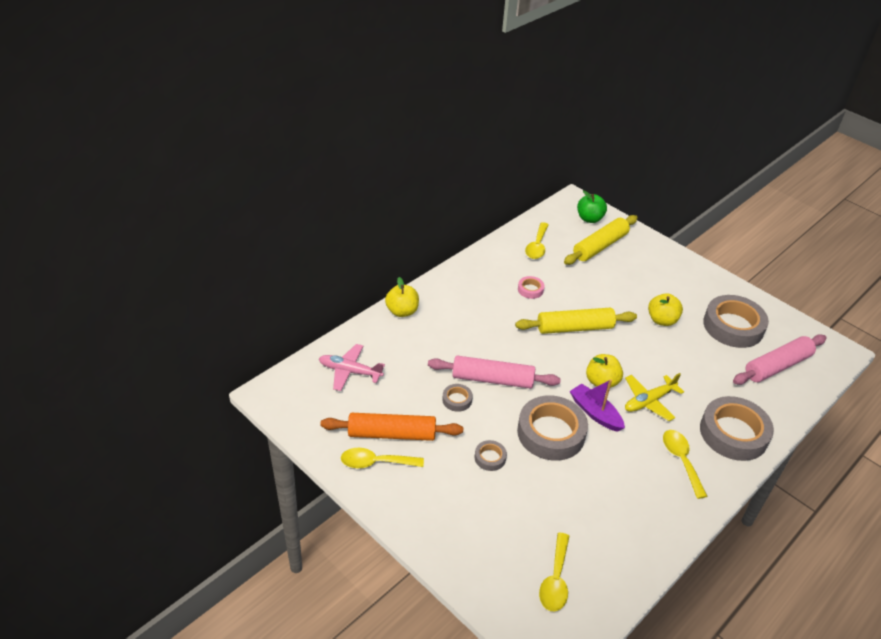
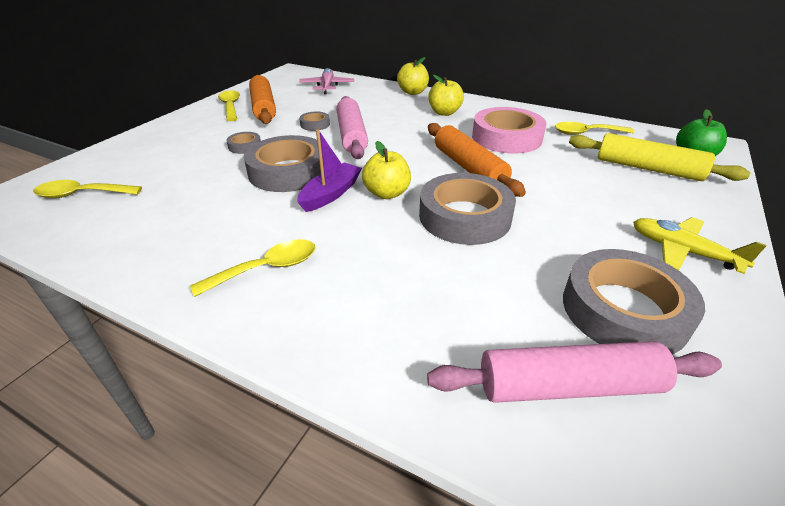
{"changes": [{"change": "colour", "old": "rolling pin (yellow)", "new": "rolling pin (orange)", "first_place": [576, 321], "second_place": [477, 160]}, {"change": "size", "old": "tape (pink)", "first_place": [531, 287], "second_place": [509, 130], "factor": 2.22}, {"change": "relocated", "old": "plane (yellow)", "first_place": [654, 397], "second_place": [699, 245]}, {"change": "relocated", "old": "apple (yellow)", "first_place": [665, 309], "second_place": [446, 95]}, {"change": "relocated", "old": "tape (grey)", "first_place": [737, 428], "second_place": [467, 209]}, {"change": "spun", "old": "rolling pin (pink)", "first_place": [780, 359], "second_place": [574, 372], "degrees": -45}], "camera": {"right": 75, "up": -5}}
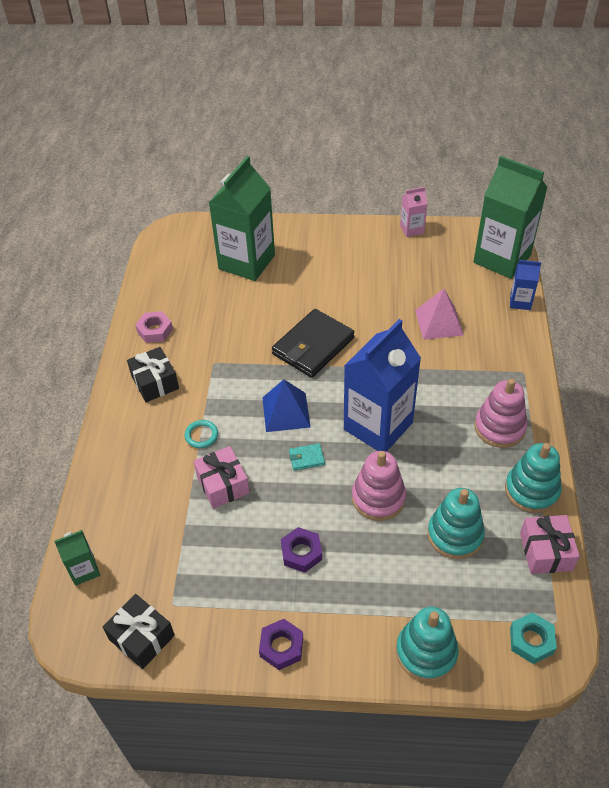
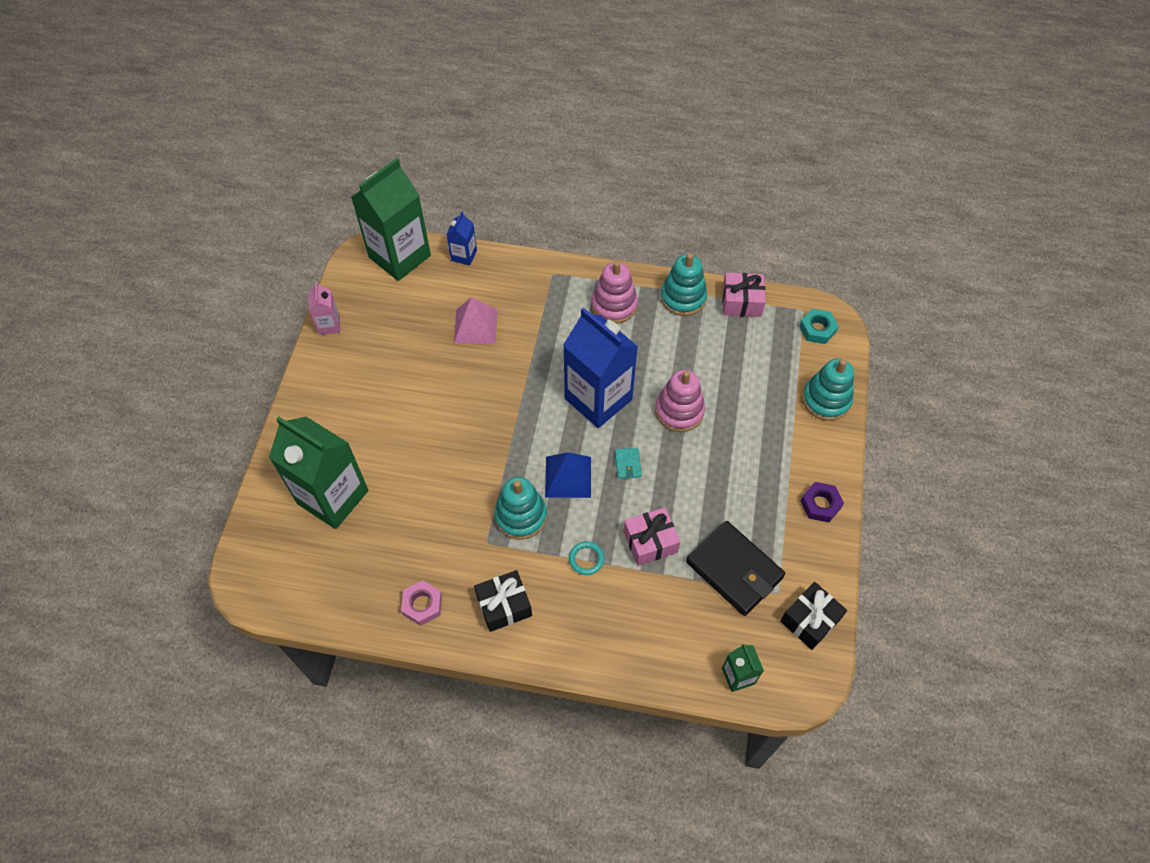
{"changes": [{"change": "relocated", "old": "wallet (black)", "first_place": [313, 343], "second_place": [735, 568]}, {"change": "missing", "old": "nut (purple)", "first_place": [301, 550]}, {"change": "relocated", "old": "stacking toy (turquoise)", "first_place": [456, 523], "second_place": [520, 508]}], "camera": {"right": -85, "up": 10}}
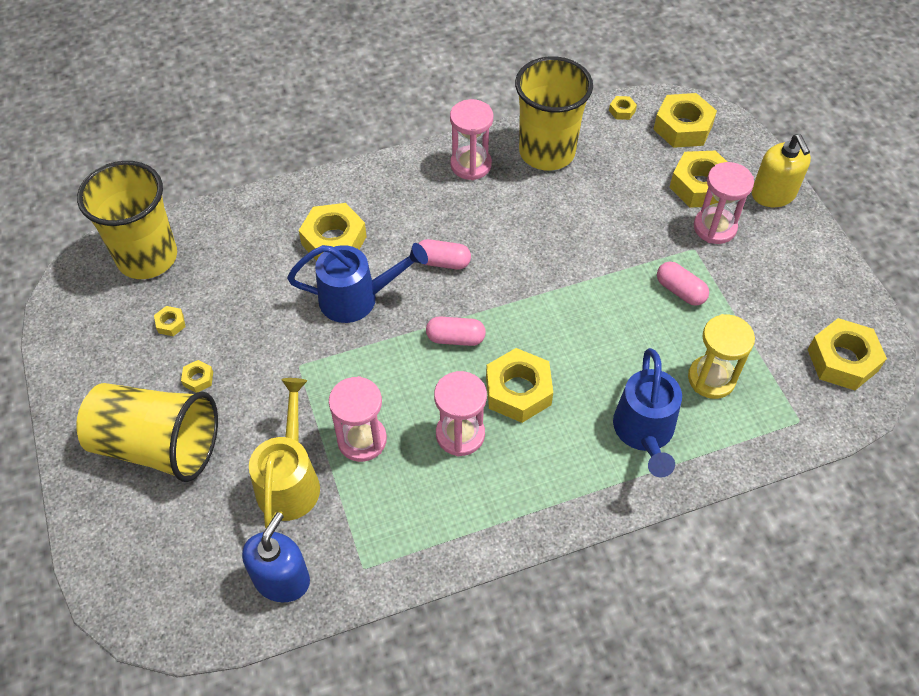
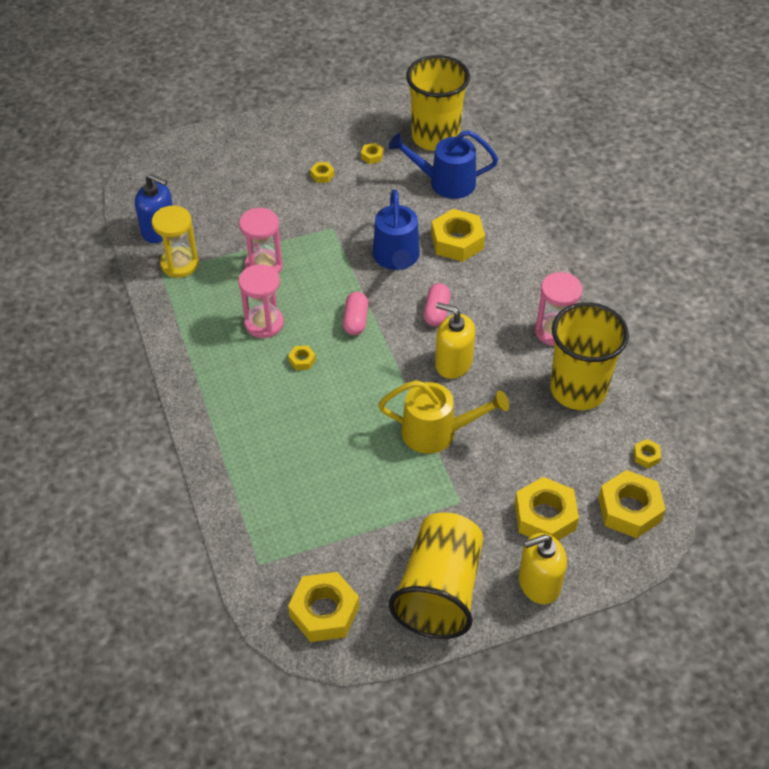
{"changes": [{"change": "relocated", "old": "cup (yellow)", "first_place": [147, 432], "second_place": [436, 575]}, {"change": "relocated", "old": "watering can (yellow)", "first_place": [284, 453], "second_place": [443, 417]}, {"change": "size", "old": "nut (yellow)", "first_place": [519, 385], "second_place": [302, 358], "factor": 0.45}, {"change": "relocated", "old": "watering can (blue)", "first_place": [647, 413], "second_place": [443, 164]}, {"change": "missing", "old": "capsule (pink)", "first_place": [683, 284]}, {"change": "relocated", "old": "hourglass (yellow)", "first_place": [721, 356], "second_place": [175, 242]}, {"change": "missing", "old": "hourglass (pink)", "first_place": [724, 203]}, {"change": "appeared", "new": "soap dispenser (yellow)", "second_place": [455, 340]}], "camera": {"right": 90, "up": -5}}
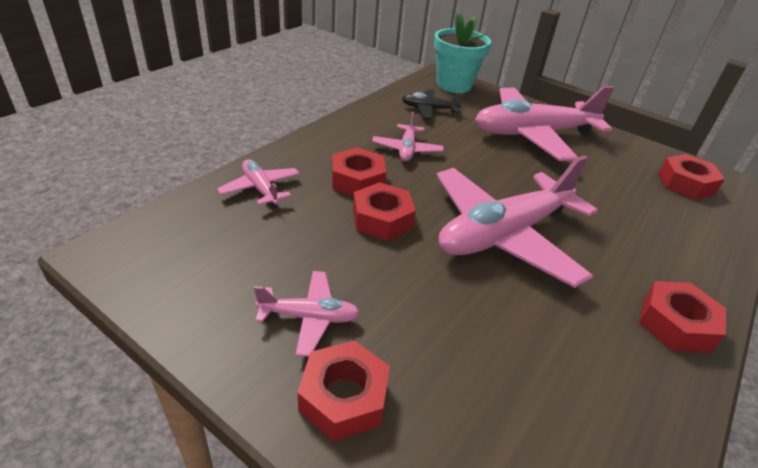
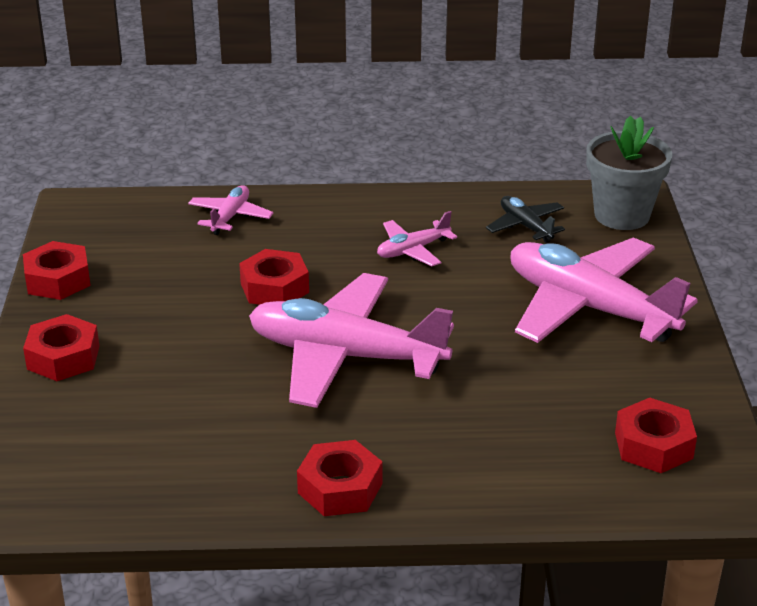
{"changes": [{"change": "missing", "old": "plane (pink)", "first_place": [307, 314]}, {"change": "relocated", "old": "nut (red)", "first_place": [359, 171], "second_place": [57, 270]}, {"change": "colour", "old": "flower pot (turquoise)", "new": "flower pot (grey)", "first_place": [462, 53], "second_place": [629, 172]}], "camera": {"right": 55, "up": -5}}
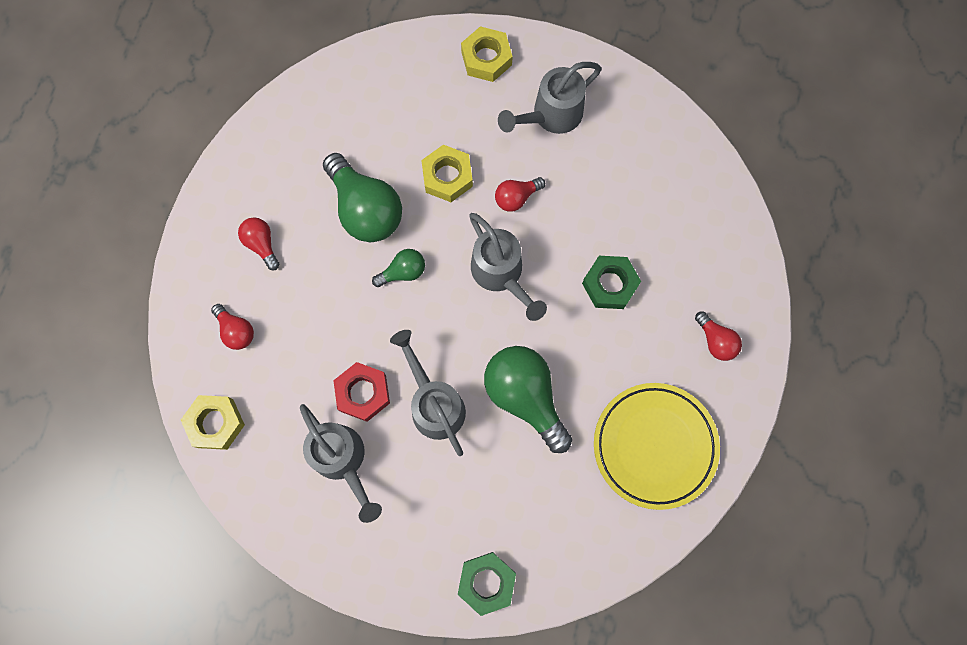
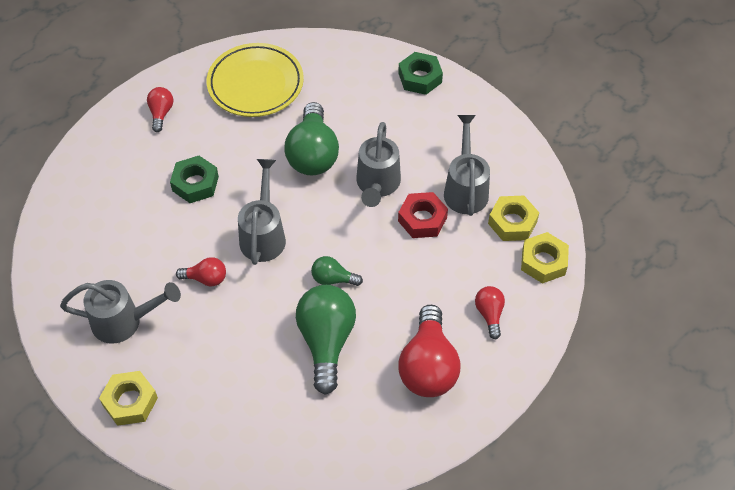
{"changes": [{"change": "size", "old": "light bulb (red)", "first_place": [258, 243], "second_place": [429, 351], "factor": 1.98}, {"change": "relocated", "old": "nut (yellow)", "first_place": [447, 173], "second_place": [513, 218]}], "camera": {"right": -145, "up": -20}}
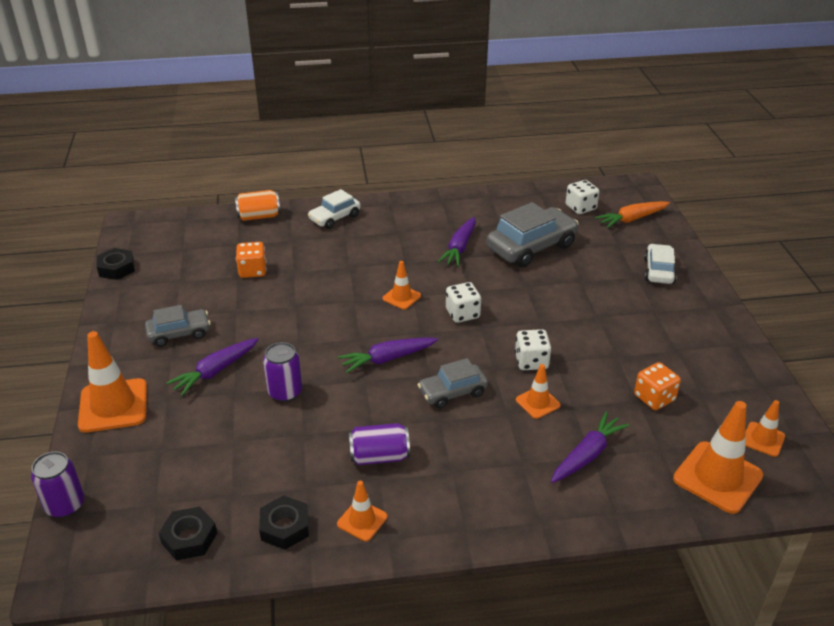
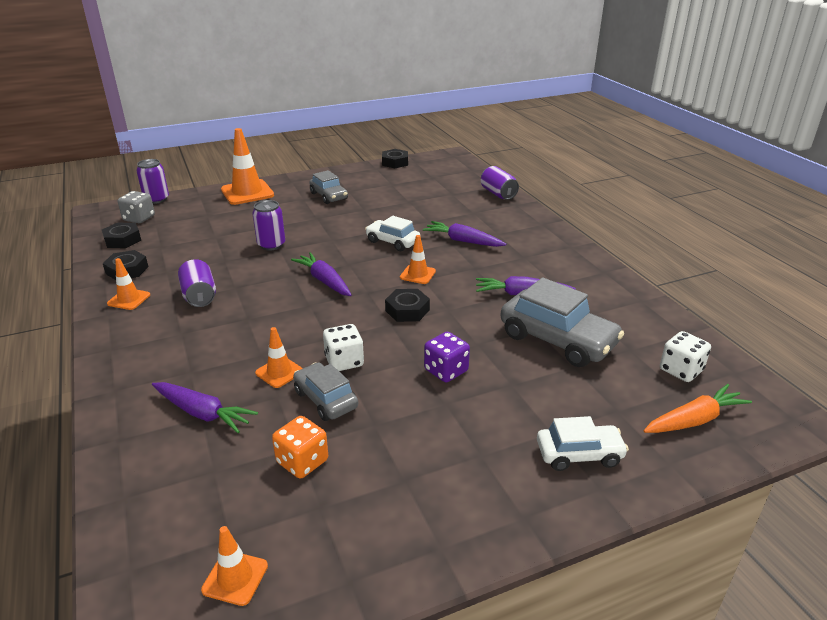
{"changes": [{"change": "relocated", "old": "carrot (purple)", "first_place": [213, 367], "second_place": [464, 234]}, {"change": "colour", "old": "can (orange)", "new": "can (purple)", "first_place": [257, 205], "second_place": [500, 183]}, {"change": "missing", "old": "dice (orange)", "first_place": [251, 260]}, {"change": "relocated", "old": "car (white)", "first_place": [334, 209], "second_place": [392, 233]}, {"change": "relocated", "old": "car (grey)", "first_place": [452, 383], "second_place": [325, 391]}, {"change": "exchanged", "old": "dice (white)", "new": "nut (black)", "first_place": [463, 302], "second_place": [407, 305]}, {"change": "spun", "old": "carrot (orange)", "first_place": [632, 214], "second_place": [697, 408], "degrees": 105}, {"change": "missing", "old": "traffic cone (orange)", "first_place": [718, 457]}, {"change": "appeared", "new": "dice (grey)", "second_place": [136, 207]}, {"change": "appeared", "new": "dice (purple)", "second_place": [447, 357]}], "camera": {"right": 75, "up": -5}}
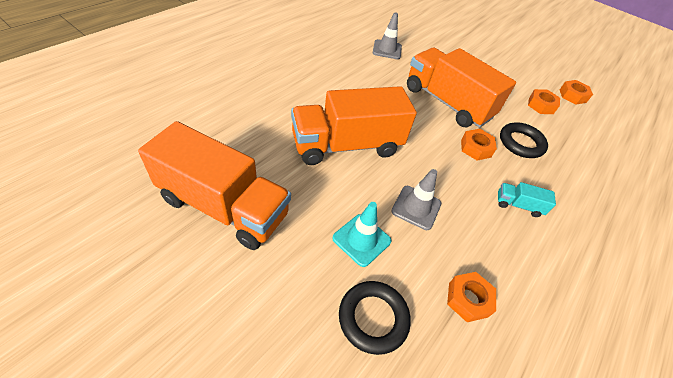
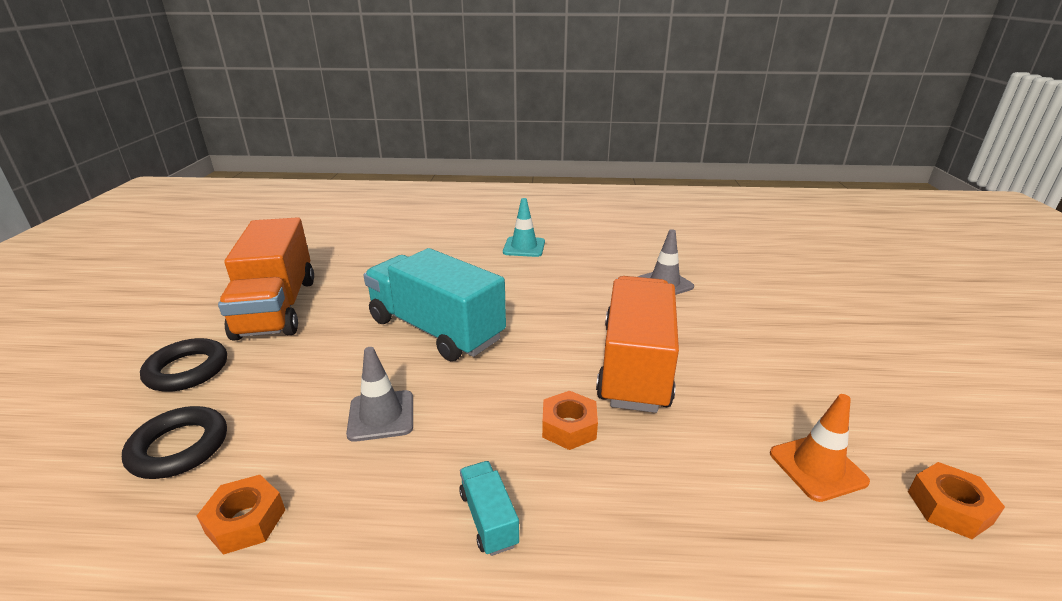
{"changes": [{"change": "colour", "old": "truck (orange)", "new": "truck (turquoise)", "first_place": [354, 125], "second_place": [435, 304]}, {"change": "relocated", "old": "traffic cone (turquoise)", "first_place": [361, 234], "second_place": [524, 227]}, {"change": "relocated", "old": "ring (black)", "first_place": [524, 140], "second_place": [183, 365]}, {"change": "exchanged", "old": "nut (orange)", "new": "traffic cone (orange)", "first_place": [544, 101], "second_place": [820, 448]}], "camera": {"right": 60, "up": -20}}
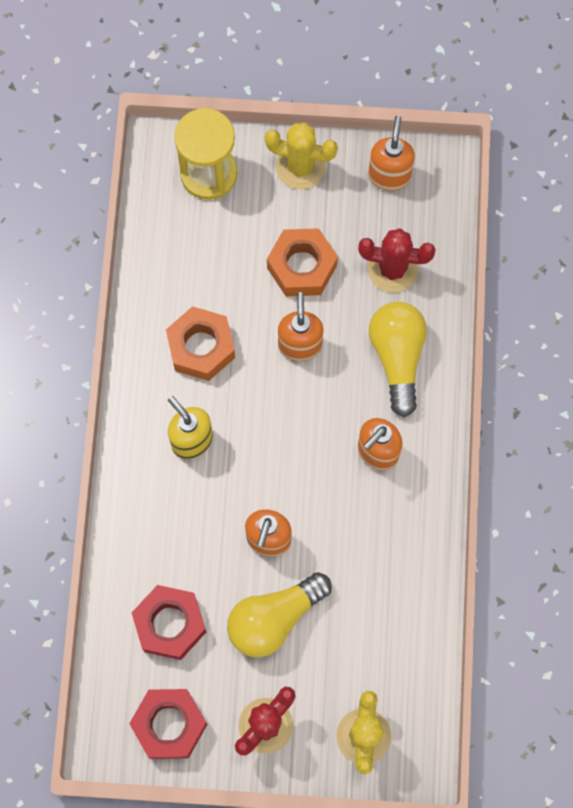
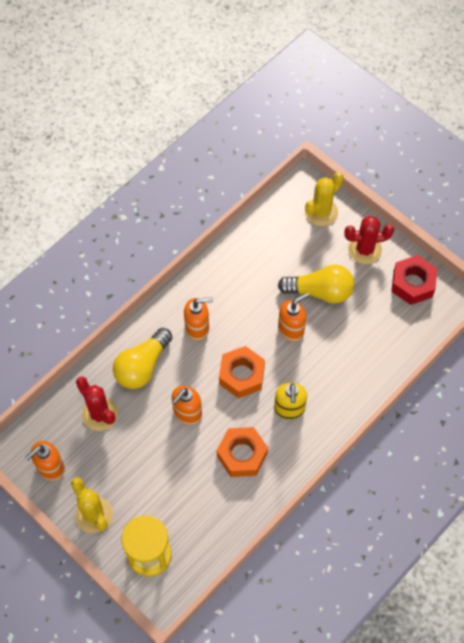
{"changes": [{"change": "missing", "old": "nut (red)", "first_place": [169, 622]}, {"change": "relocated", "old": "nut (orange)", "first_place": [302, 262], "second_place": [242, 372]}], "camera": {"right": -140, "up": -10}}
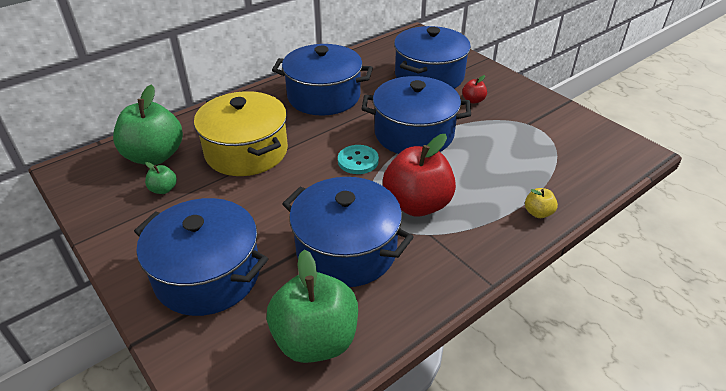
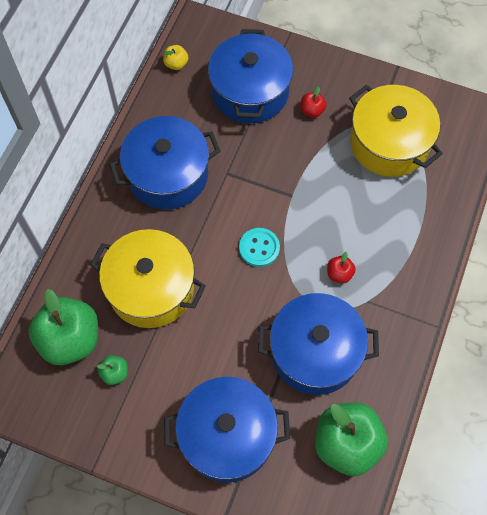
{"changes": [{"change": "missing", "old": "pot (blue)", "first_place": [416, 115]}, {"change": "size", "old": "apple (red)", "first_place": [419, 175], "second_place": [341, 268], "factor": 0.44}, {"change": "relocated", "old": "apple (yellow)", "first_place": [541, 203], "second_place": [176, 57]}, {"change": "appeared", "new": "pot (yellow)", "second_place": [396, 131]}], "camera": {"right": -30, "up": 25}}
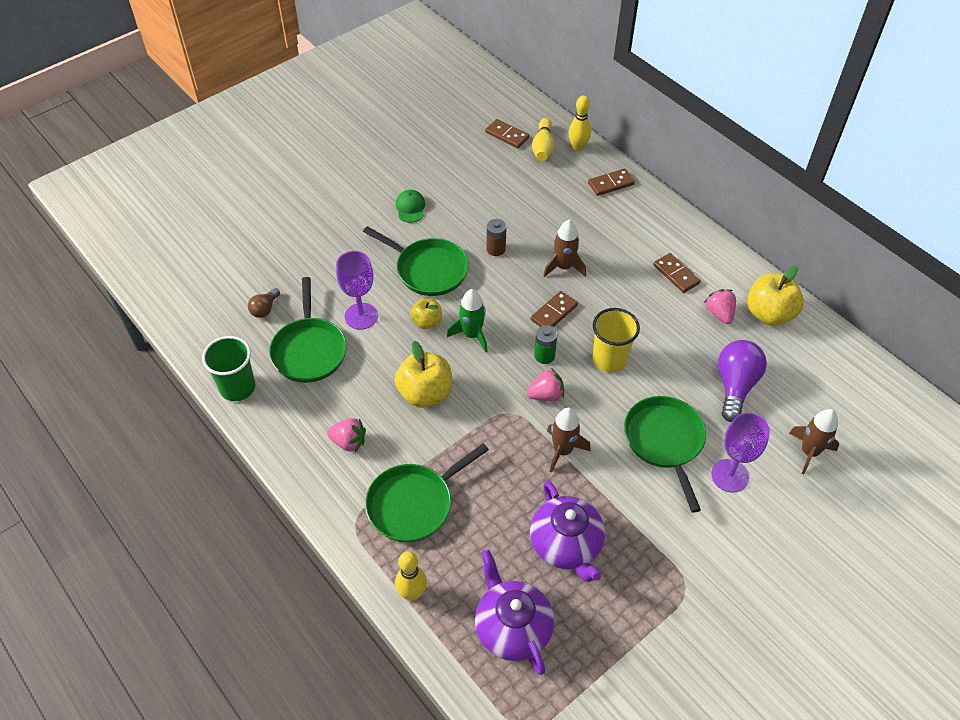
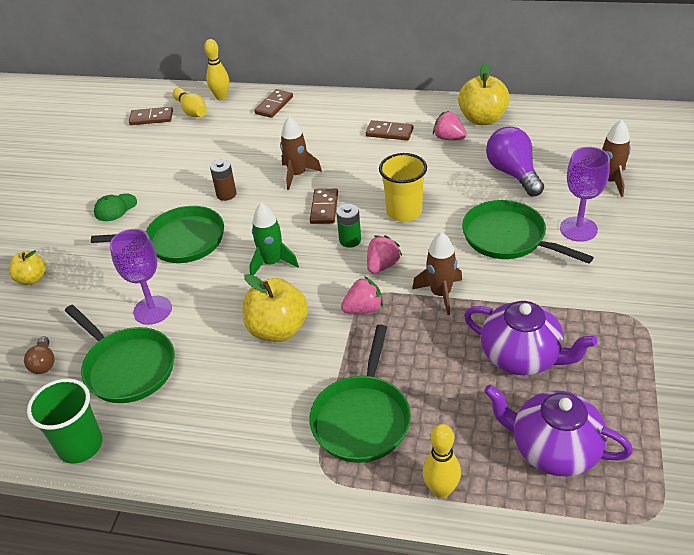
{"changes": [{"change": "relocated", "old": "strawberry (pink)", "first_place": [346, 435], "second_place": [362, 295]}, {"change": "spun", "old": "cap (green)", "first_place": [410, 206], "second_place": [115, 207], "degrees": -90}, {"change": "relocated", "old": "apple (yellow)", "first_place": [426, 313], "second_place": [27, 267]}], "camera": {"right": -35, "up": -10}}
